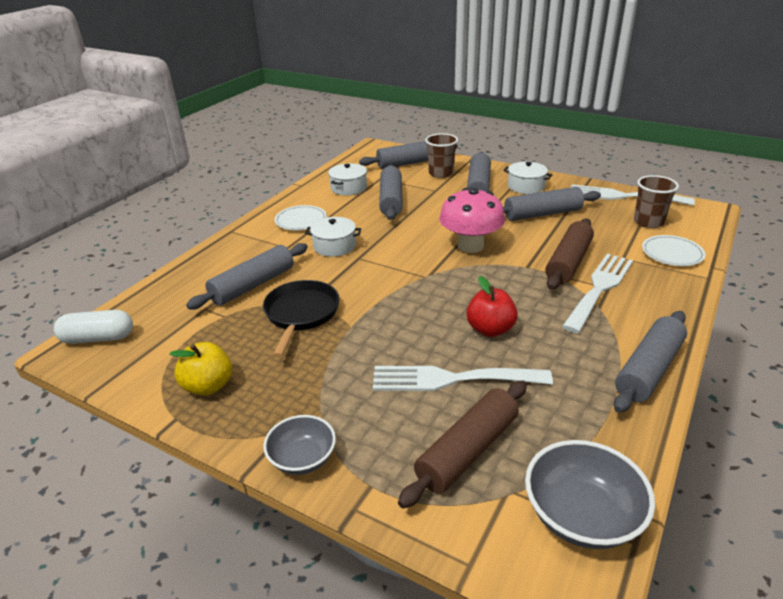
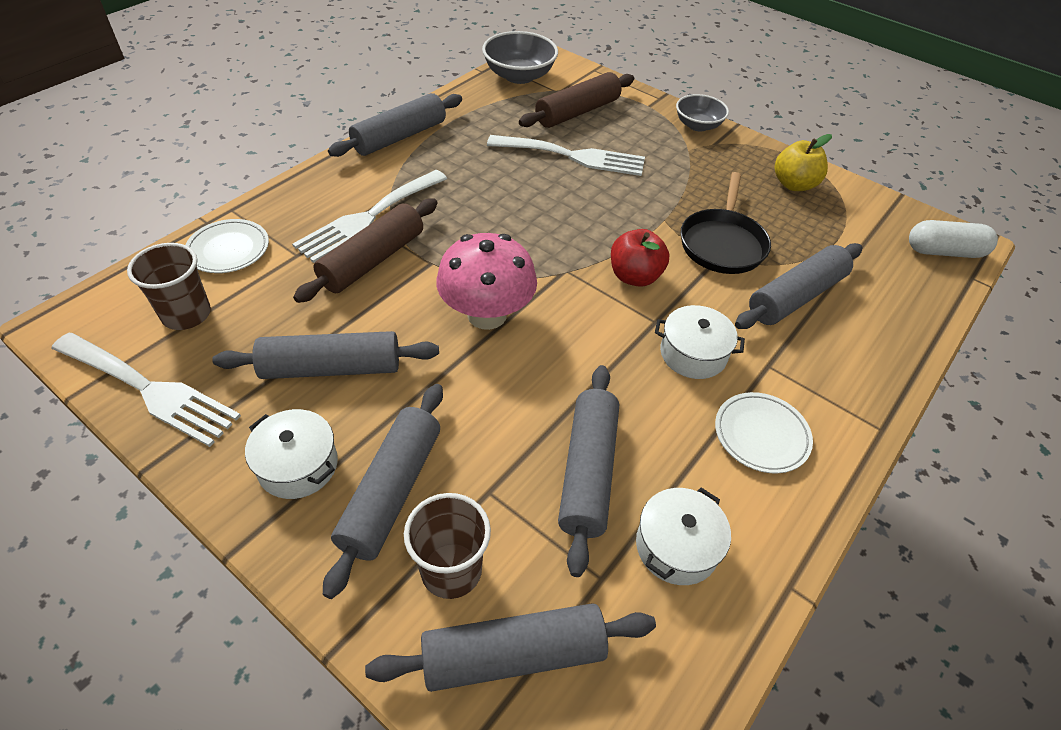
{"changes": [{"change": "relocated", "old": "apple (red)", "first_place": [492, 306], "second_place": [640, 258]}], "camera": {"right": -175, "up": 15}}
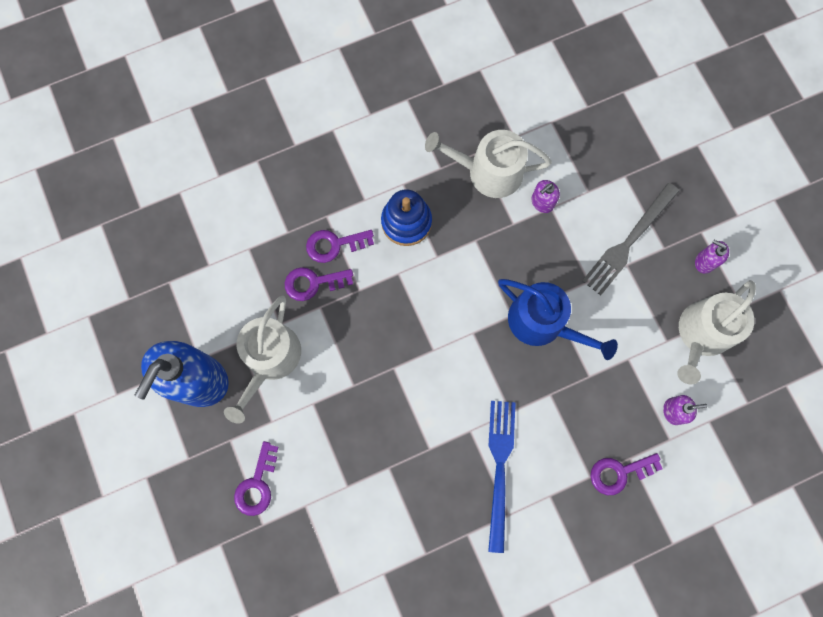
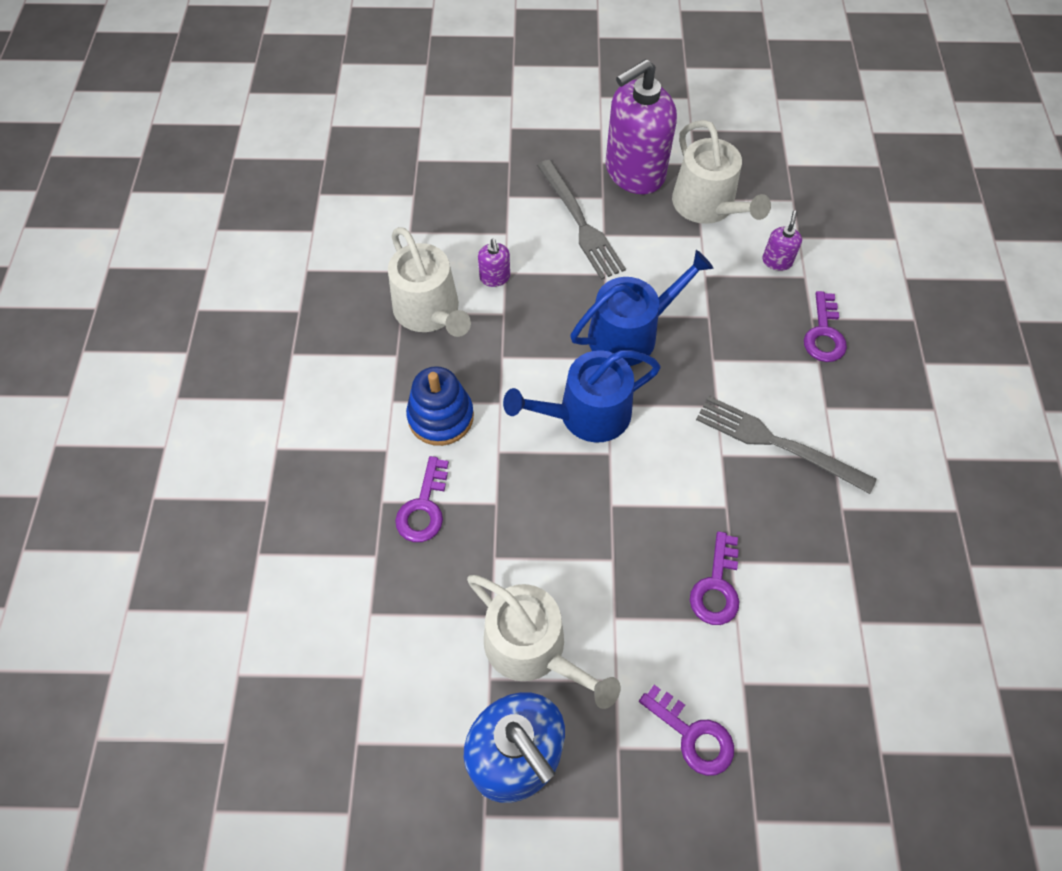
{"changes": [{"change": "relocated", "old": "key (purple)", "first_place": [319, 284], "second_place": [714, 578]}, {"change": "spun", "old": "watering can (white)", "first_place": [488, 164], "second_place": [429, 282], "degrees": -60}, {"change": "colour", "old": "fork (blue)", "new": "fork (grey)", "first_place": [502, 477], "second_place": [786, 445]}, {"change": "size", "old": "soap dispenser (purple)", "first_place": [712, 256], "second_place": [641, 126], "factor": 2.39}, {"change": "appeared", "new": "watering can (blue)", "second_place": [582, 396]}], "camera": {"right": -65, "up": -15}}
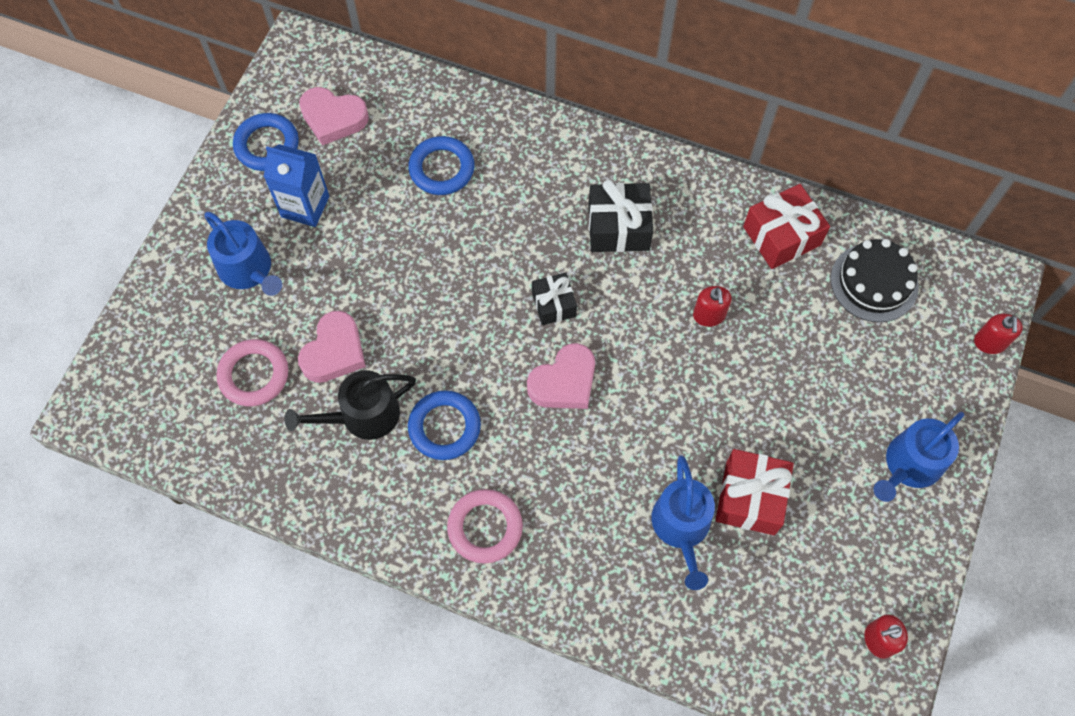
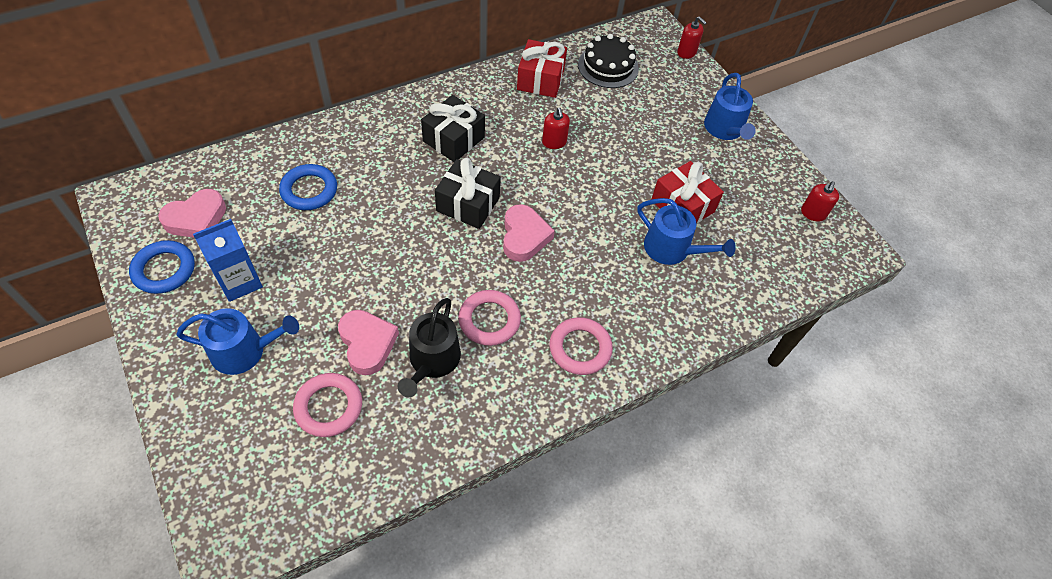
{"changes": [{"change": "colour", "old": "ring (blue)", "new": "ring (pink)", "first_place": [444, 425], "second_place": [489, 318]}, {"change": "size", "old": "gift (black)", "first_place": [554, 299], "second_place": [468, 193], "factor": 1.57}, {"change": "spun", "old": "soap dispenser (red)", "first_place": [712, 306], "second_place": [556, 128], "degrees": 45}], "camera": {"right": -55, "up": -10}}
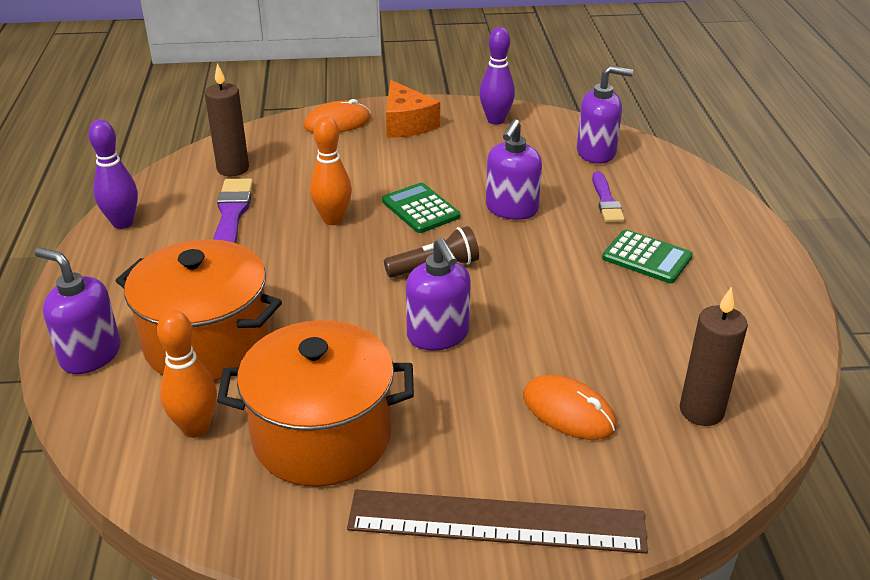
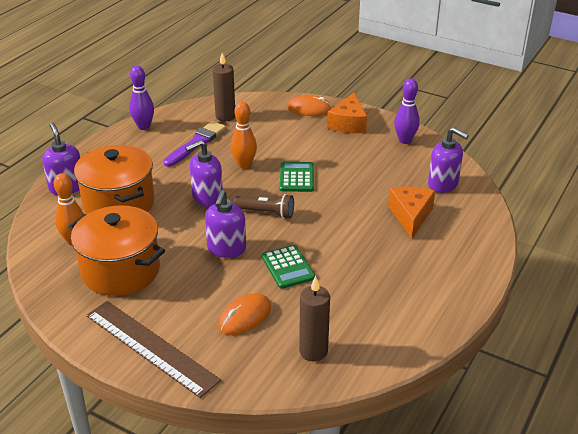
{"changes": [{"change": "relocated", "old": "soap dispenser (purple)", "first_place": [514, 169], "second_place": [204, 173]}, {"change": "spun", "old": "mouse (orange)", "first_place": [570, 407], "second_place": [244, 314], "degrees": 60}, {"change": "exchanged", "old": "brush (purple)", "new": "cheese (orange)", "first_place": [608, 197], "second_place": [411, 213]}, {"change": "relocated", "old": "calculator (green)", "first_place": [647, 256], "second_place": [288, 267]}], "camera": {"right": 35, "up": 0}}
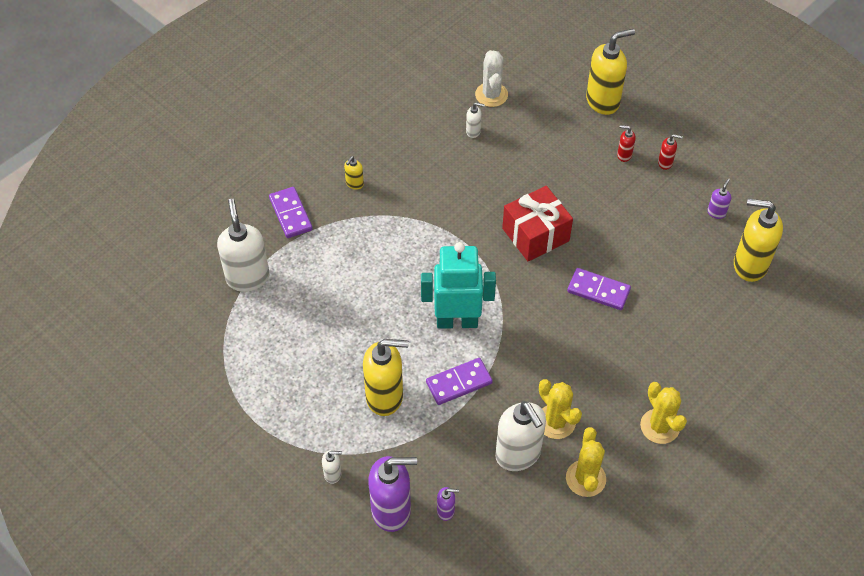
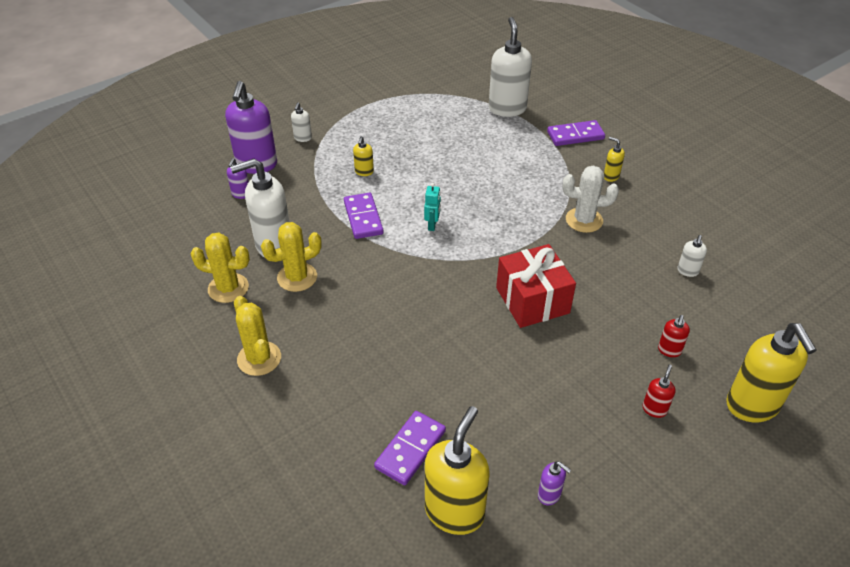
{"changes": [{"change": "spun", "old": "soap dispenser (white)", "first_place": [243, 245], "second_place": [510, 67], "degrees": -90}, {"change": "size", "old": "soap dispenser (yellow)", "first_place": [386, 377], "second_place": [363, 156], "factor": 0.45}, {"change": "size", "old": "robot (turquoise)", "first_place": [458, 285], "second_place": [432, 207], "factor": 0.4}, {"change": "relocated", "old": "cactus (white)", "first_place": [491, 78], "second_place": [591, 199]}, {"change": "relocated", "old": "domino (purple)", "first_place": [599, 289], "second_place": [410, 448]}, {"change": "spun", "old": "cactus (yellow)", "first_place": [663, 413], "second_place": [257, 336], "degrees": 75}, {"change": "relocated", "old": "soap dispenser (red)", "first_place": [670, 152], "second_place": [674, 336]}], "camera": {"right": 100, "up": -10}}
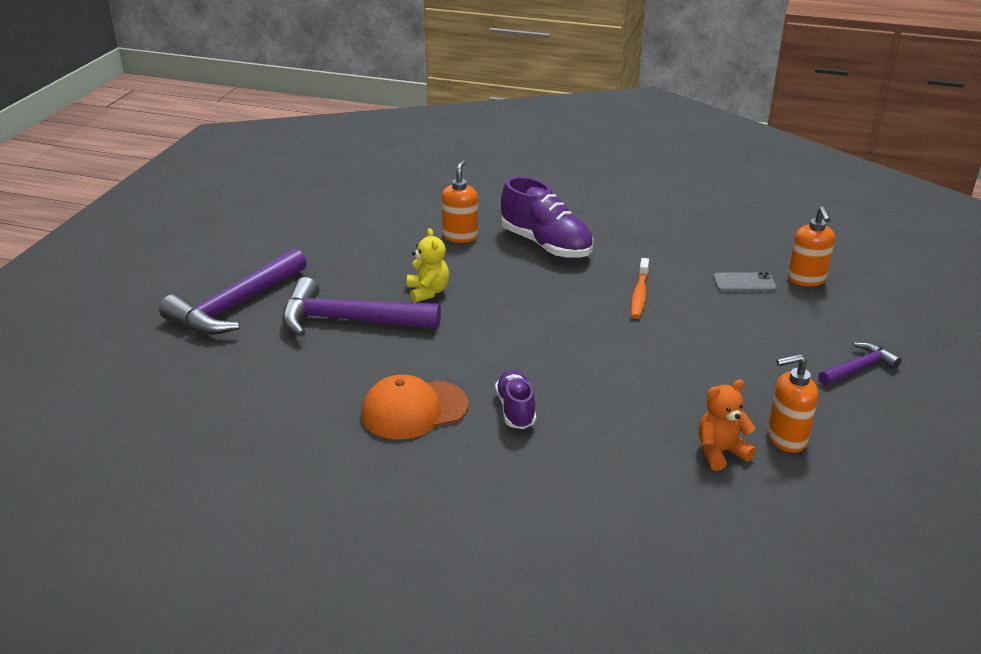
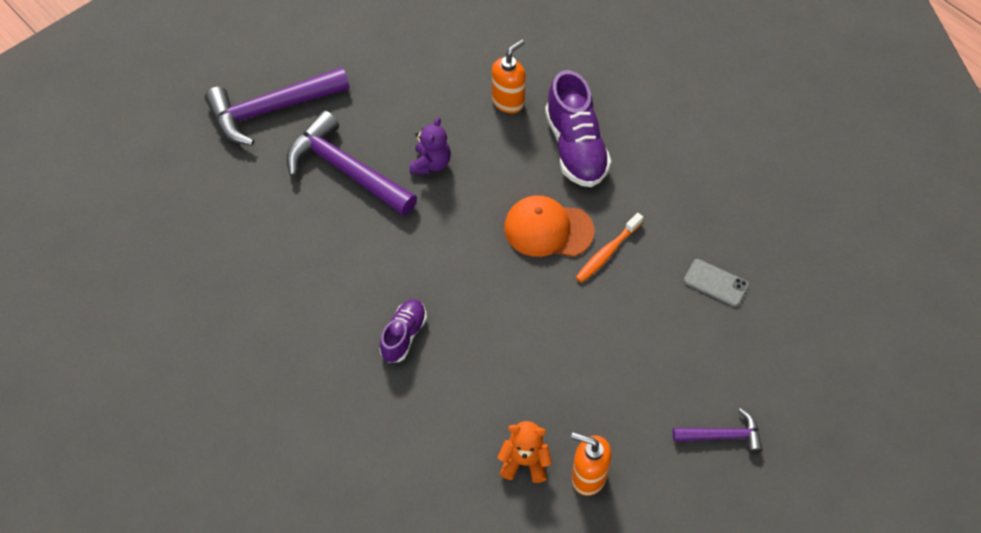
{"changes": [{"change": "relocated", "old": "cap (orange)", "first_place": [415, 407], "second_place": [549, 226]}, {"change": "colour", "old": "teddy bear (yellow)", "new": "teddy bear (purple)", "first_place": [428, 265], "second_place": [430, 145]}, {"change": "missing", "old": "soap dispenser (orange)", "first_place": [811, 246]}], "camera": {"right": 30, "up": 25}}
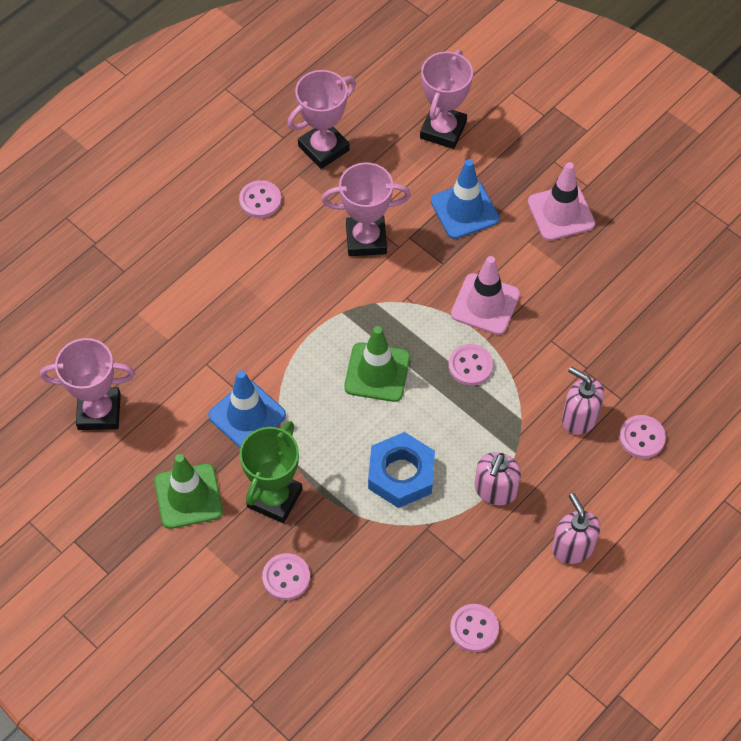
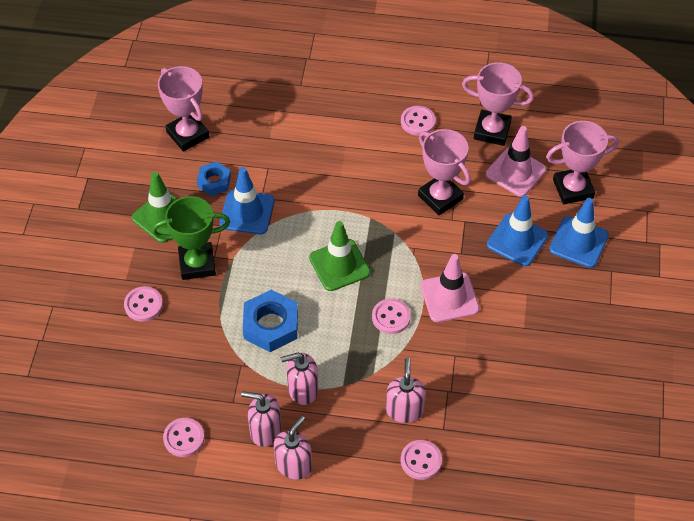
{"changes": [{"change": "relocated", "old": "traffic cone (pink)", "first_place": [561, 201], "second_place": [516, 161]}, {"change": "appeared", "new": "nut (blue)", "second_place": [214, 178]}, {"change": "appeared", "new": "soap dispenser (pink)", "second_place": [261, 419]}, {"change": "appeared", "new": "traffic cone (blue)", "second_place": [579, 233]}], "camera": {"right": 55, "up": -5}}
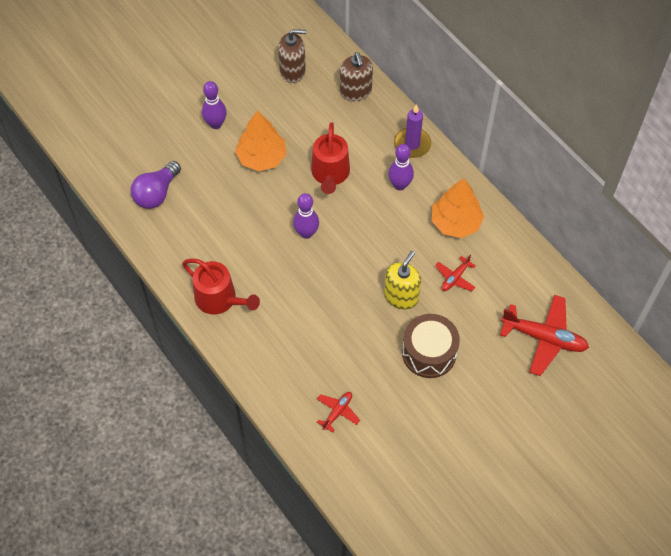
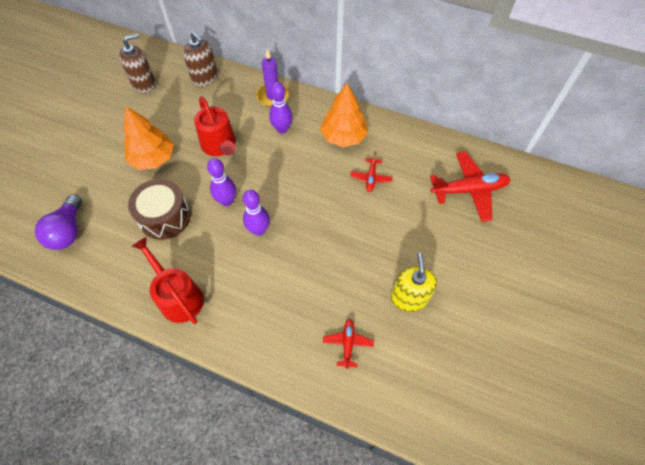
{"changes": [{"change": "spun", "old": "watering can (red)", "first_place": [221, 287], "second_place": [167, 280], "degrees": -135}, {"change": "relocated", "old": "bowling pin (purple)", "first_place": [214, 105], "second_place": [256, 213]}, {"change": "relocated", "old": "soap dispenser (yellow)", "first_place": [402, 280], "second_place": [414, 282]}, {"change": "relocated", "old": "drum (brown)", "first_place": [431, 346], "second_place": [159, 209]}], "camera": {"right": -30, "up": 0}}
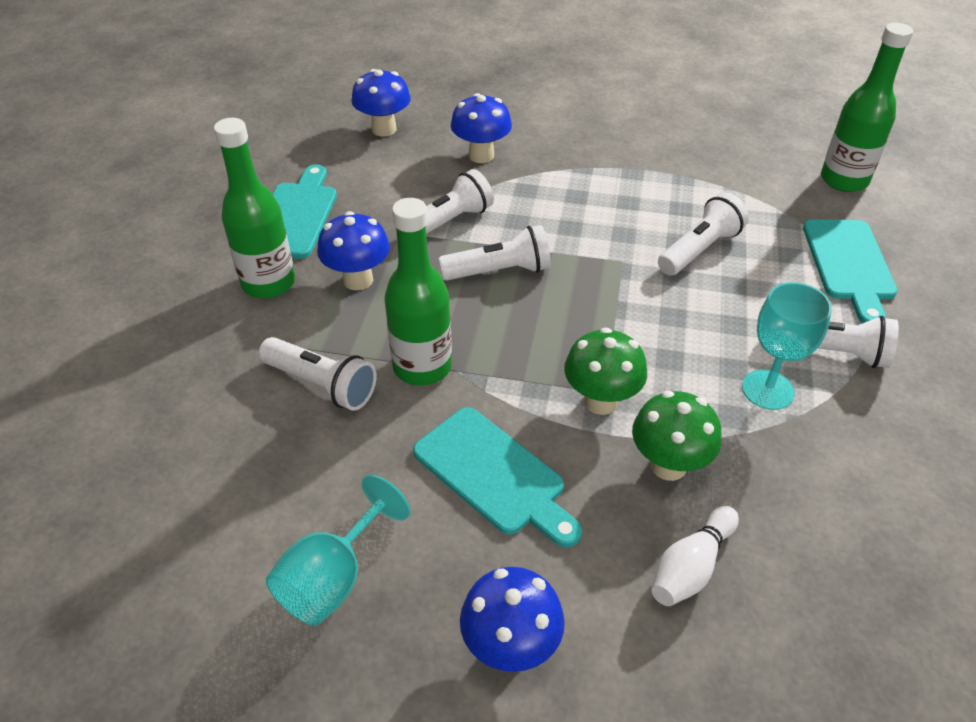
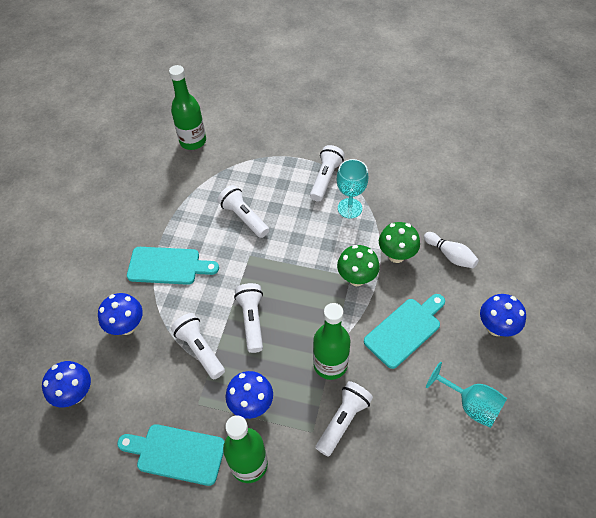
{"changes": [{"change": "relocated", "old": "cutting board (turquoise)", "first_place": [850, 271], "second_place": [173, 266]}], "camera": {"right": -85, "up": 10}}
